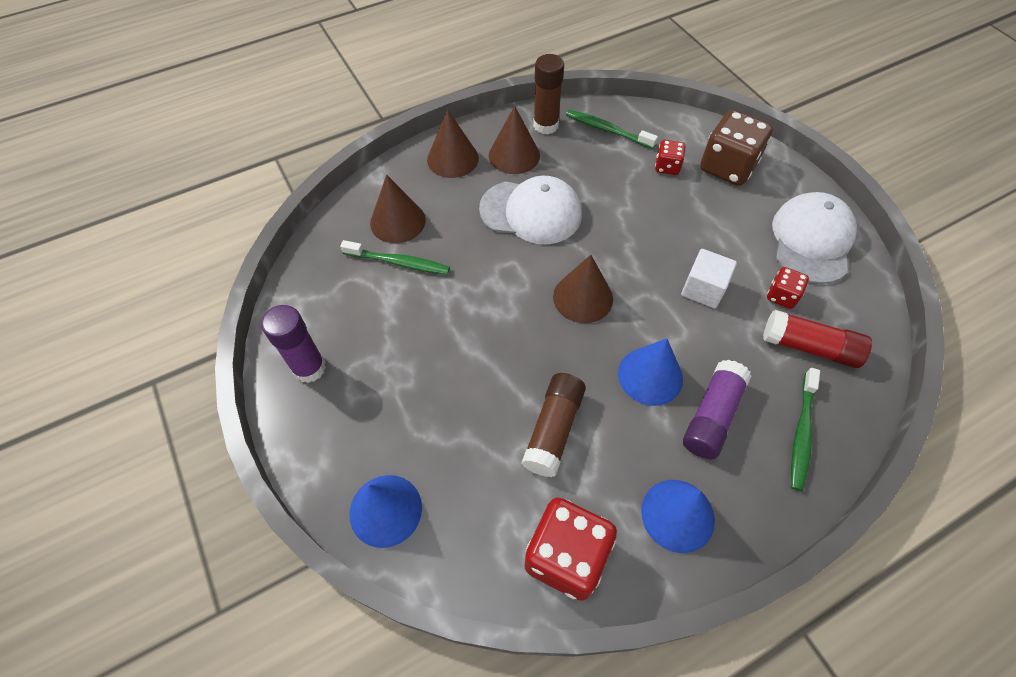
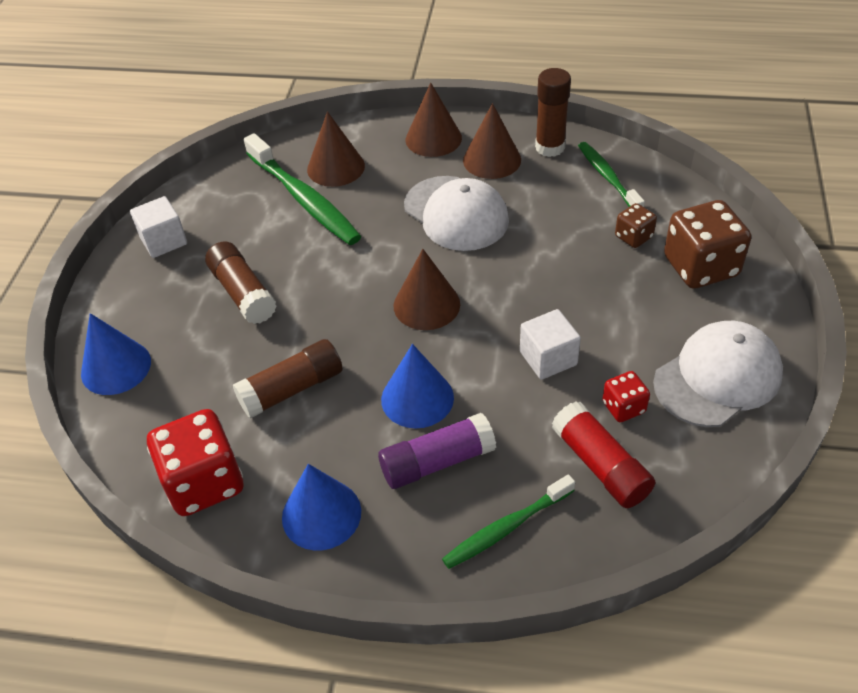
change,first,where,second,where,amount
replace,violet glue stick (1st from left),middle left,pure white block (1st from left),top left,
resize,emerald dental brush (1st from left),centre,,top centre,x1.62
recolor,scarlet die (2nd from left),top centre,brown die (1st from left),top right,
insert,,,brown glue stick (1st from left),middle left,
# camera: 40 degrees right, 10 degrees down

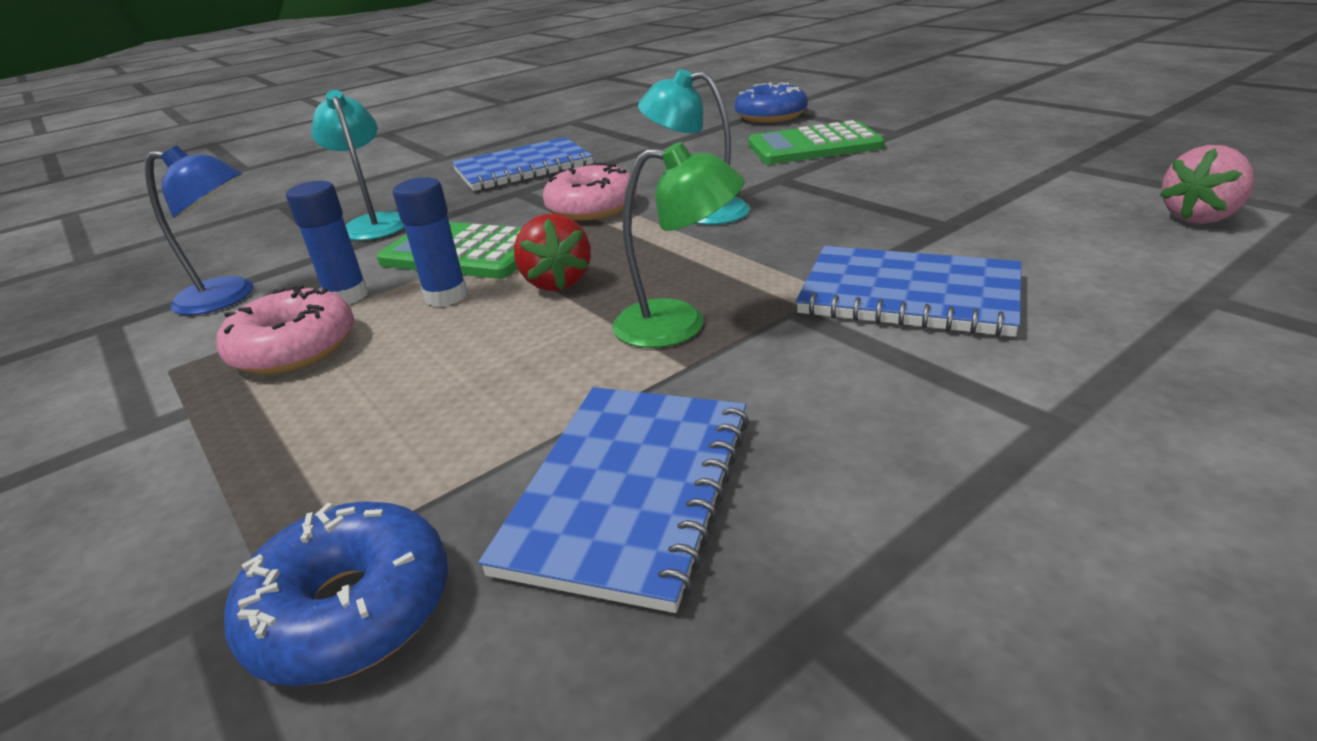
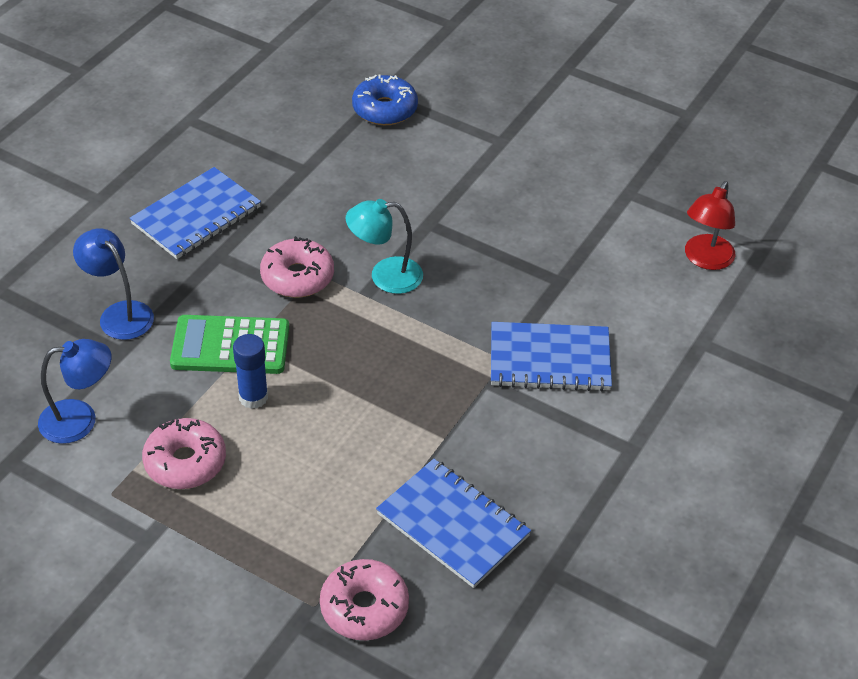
change,first,where,second,where,amount
recolor,royal blue donut (1st from left),bottom left,pink donut (3rd from left),bottom centre,
delete,royal blue glue stick (1st from left),top left,,,
recolor,aqua reading lamp (1st from left),top left,royal blue reading lamp (2nd from left),middle left,
rotate,royal blue notepad (2nd from left),bottom centre,,bottom centre,45 degrees counterclockwise
delete,scarlet toy strawberry,centre,,,
delete,emerald reading lamp,top centre,,,
delete,emerald calculator (2nd from left),top centre,,,
replace,pink toy strawberry,top right,scarlet reading lamp,top right,
# camera: 25 degrees left, 15 degrees up

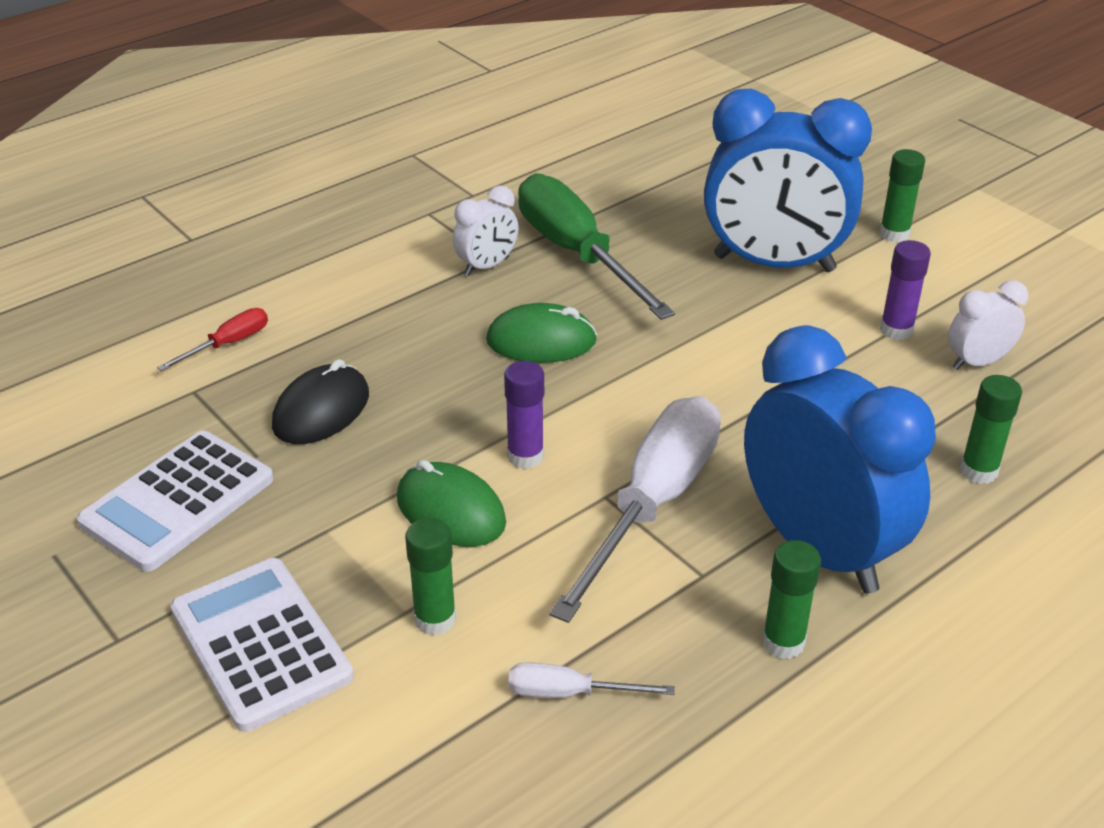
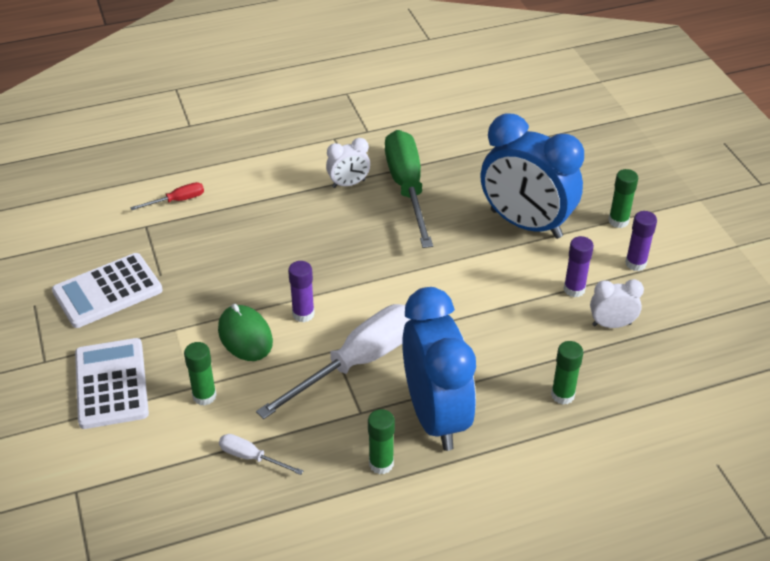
change,first,where,second,where,amount
delete,jet-black PC mouse,middle left,,,
delete,emerald PC mouse (2nd from left),centre,,,
insert,,,violet glue stick (3rd from left),middle right,
# camera: 20 degrees right, 5 degrees up

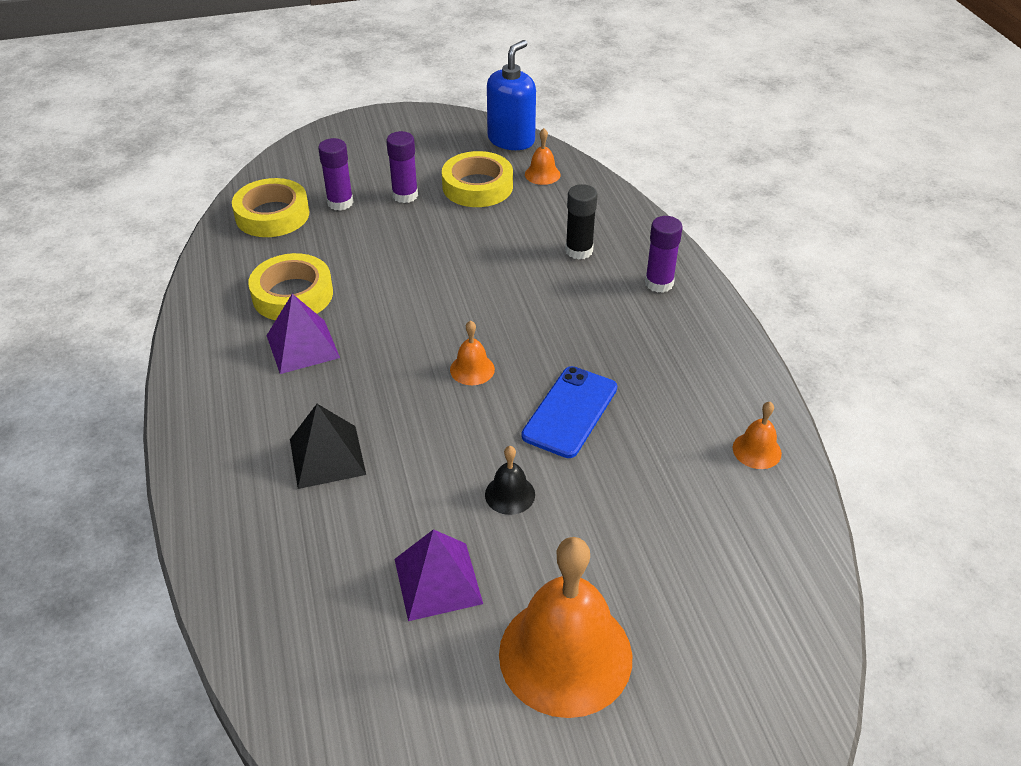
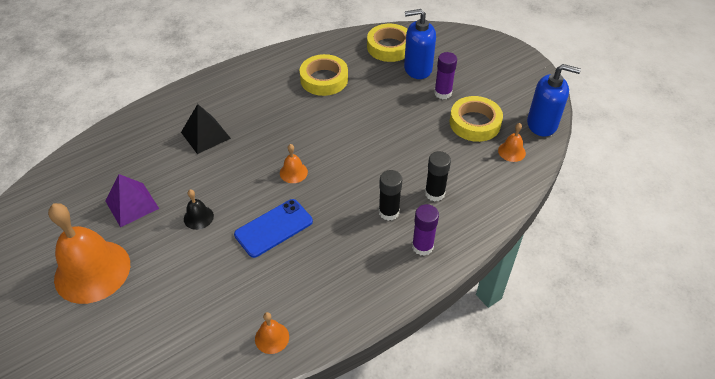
change,first,where,second,where,amount
delete,violet pyramid (1st from left),middle left,,,
replace,violet glue stick (1st from left),top left,royal blue pump bottle (1st from left),top centre,
rotate,royal blue phone,centre,,centre,45 degrees counterclockwise
insert,,,jet-black glue stick (1st from left),centre,
# camera: 70 degrees right, 5 degrees up

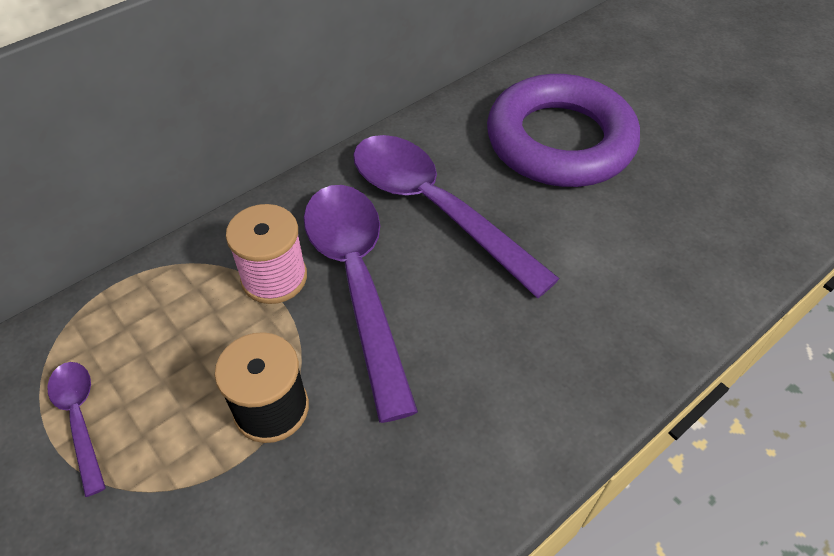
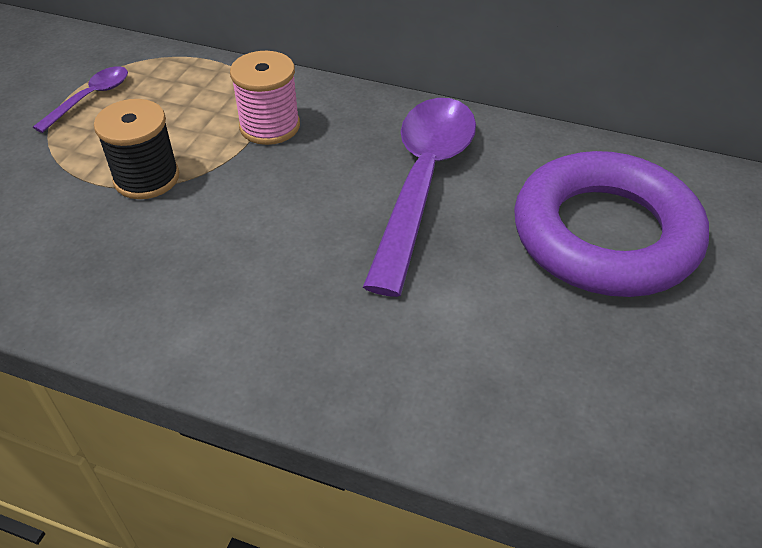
change,first,where,second,where,amount
delete,violet tablespoon (2nd from left),centre,,,
# camera: 60 degrees right, 5 degrees down

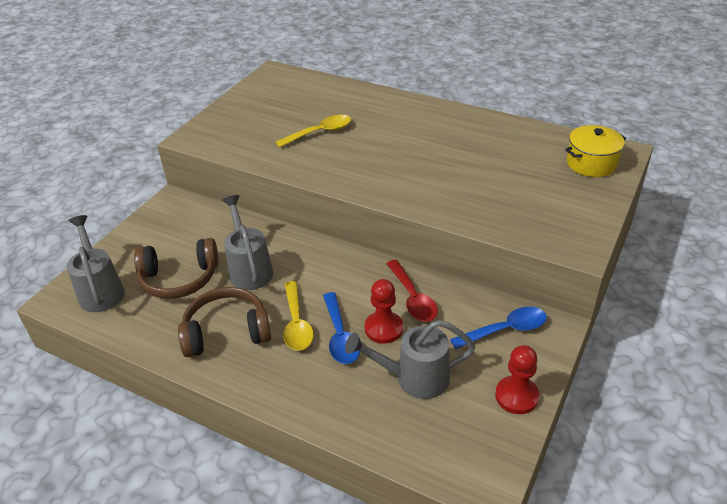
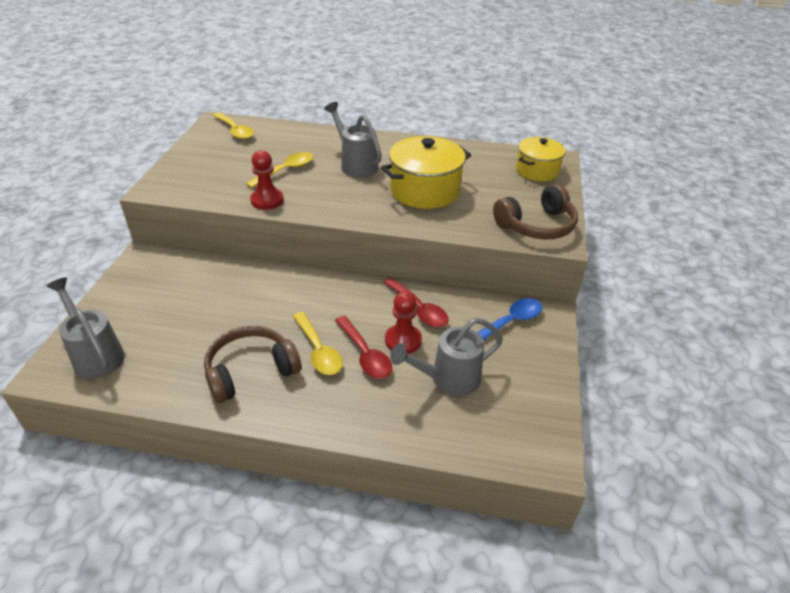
change,first,where,second,where,amount
move,brown headphones (1st from left in the first image),middle left,brown headphones (2nd from left),middle right,
move,grey sprinkling can (2nd from left),centre,,top centre,
recolor,royal blue tablespoon (1st from left),centre,scarlet tablespoon (1st from left),centre,
move,scarlet game pawn (2nd from left in the first image),bottom right,scarlet game pawn (1st from left),top centre,
insert,,,bright yellow tablespoon (1st from left),top left,
insert,,,bright yellow cooking pot (1st from left),top centre,
# camera: 20 degrees left, 0 degrees up

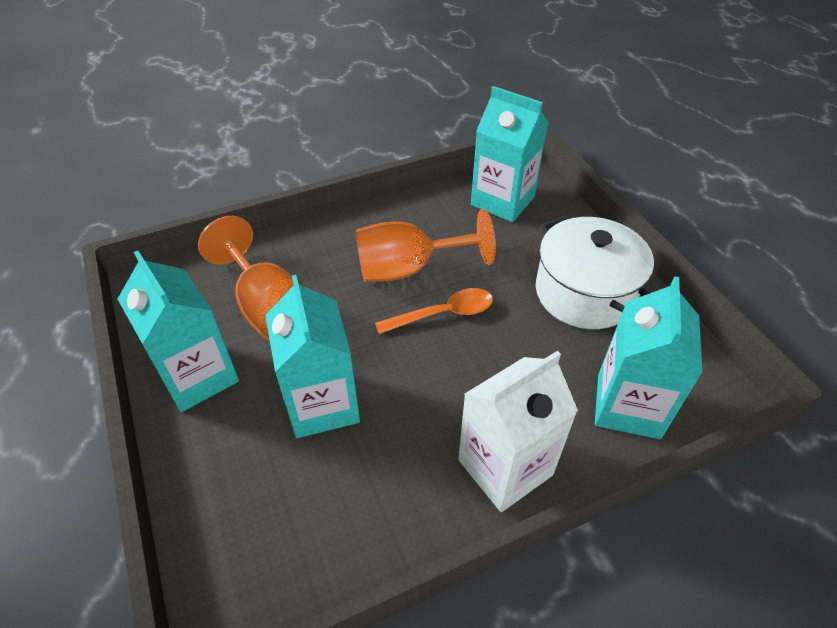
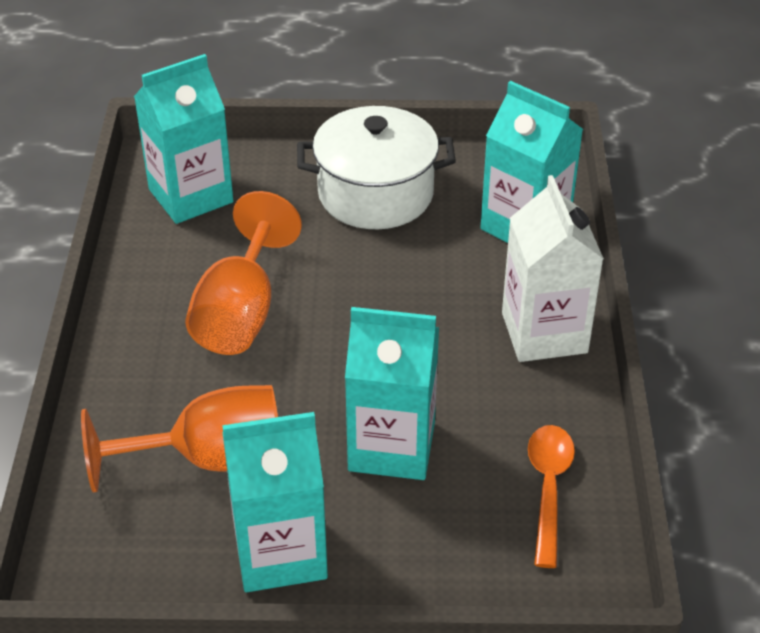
change,first,where,second,where,amount
move,bright orange tablespoon,centre,,bottom right,
# camera: 65 degrees left, 5 degrees down

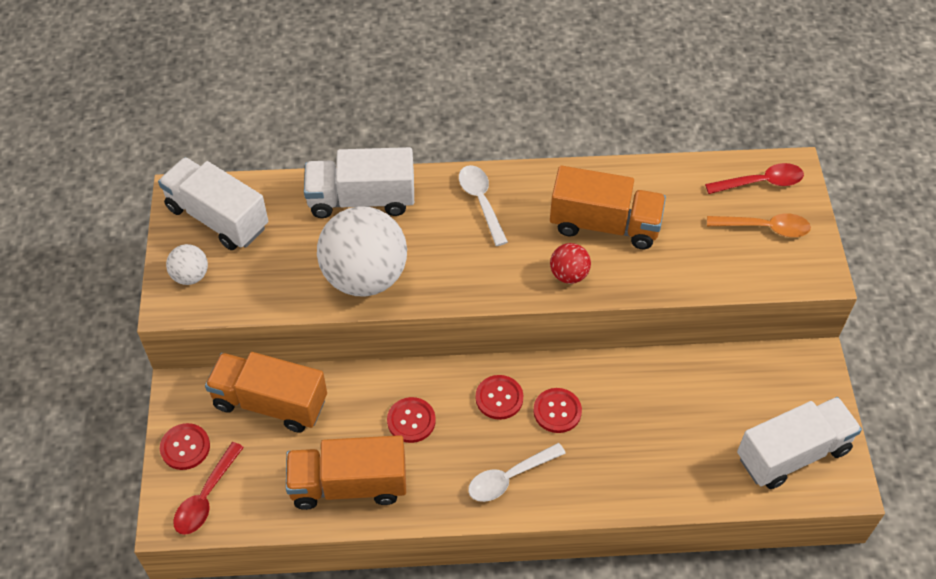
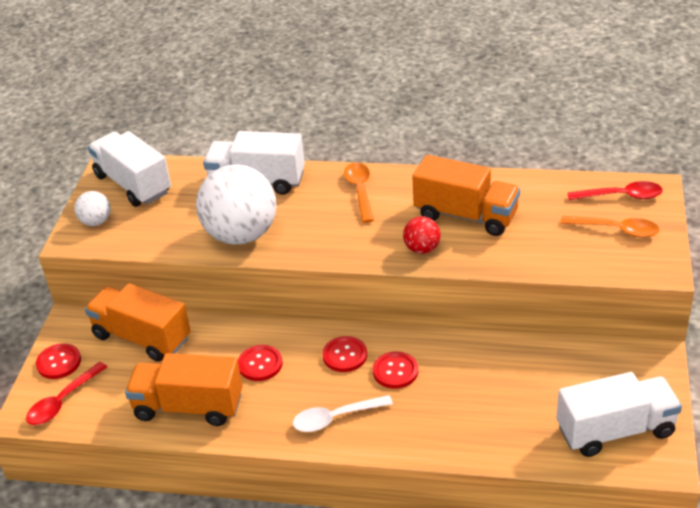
change,first,where,second,where,amount
recolor,pure white tablespoon (1st from left),centre,bright orange tablespoon (1st from left),centre,
# camera: 15 degrees right, 15 degrees down

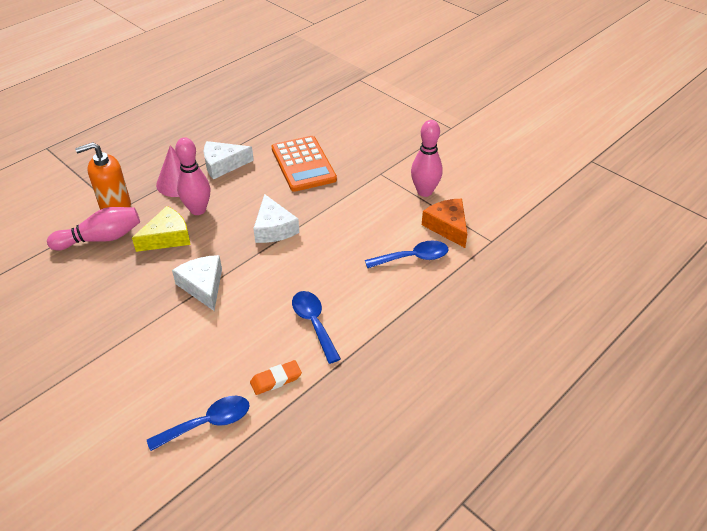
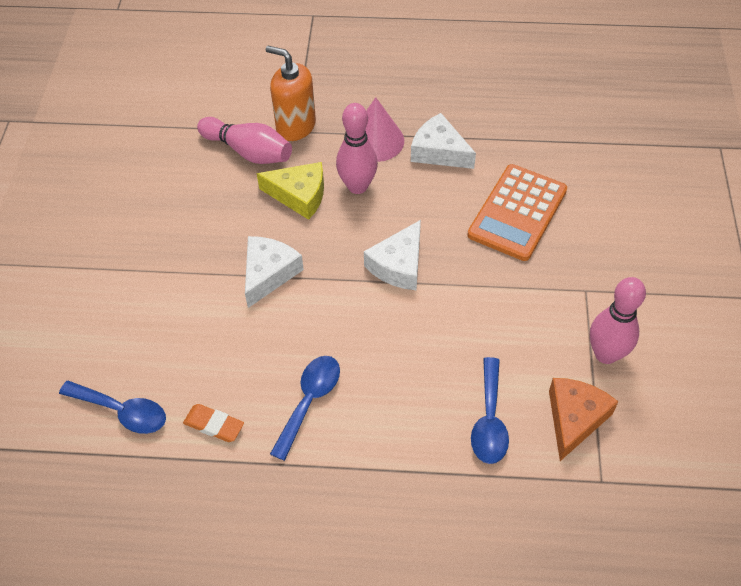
change,first,where,second,where,amount
rotate,royal blue tablespoon (3rd from left),centre,,bottom centre,60 degrees clockwise
# camera: 50 degrees right, 10 degrees up

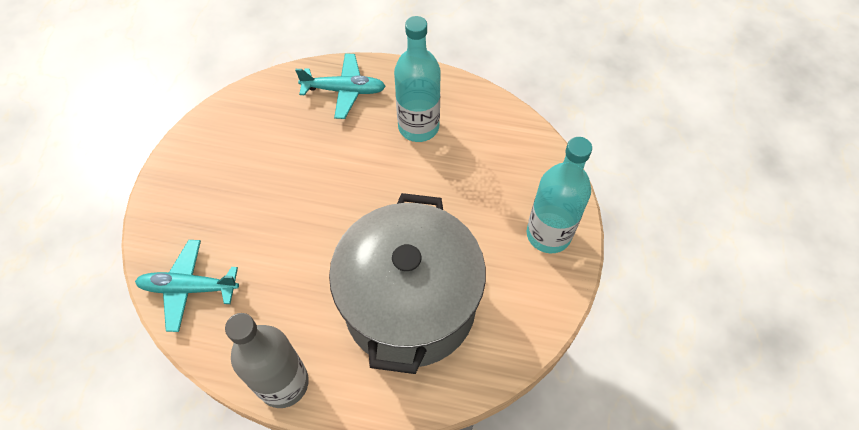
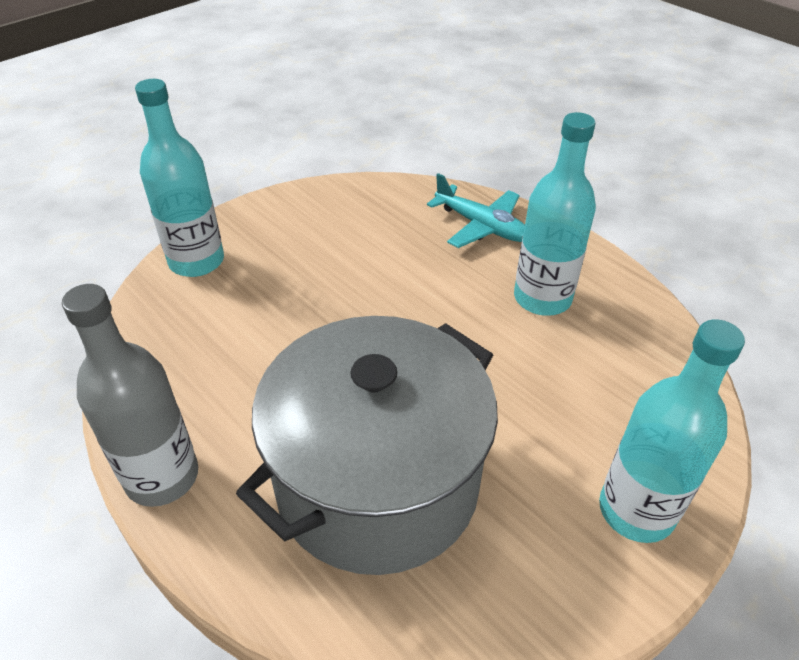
change,first,where,second,where,amount
delete,aqua toy plane (1st from left),middle left,,,
insert,,,aqua bottle (1st from left),top left,
# camera: 35 degrees right, 15 degrees down

